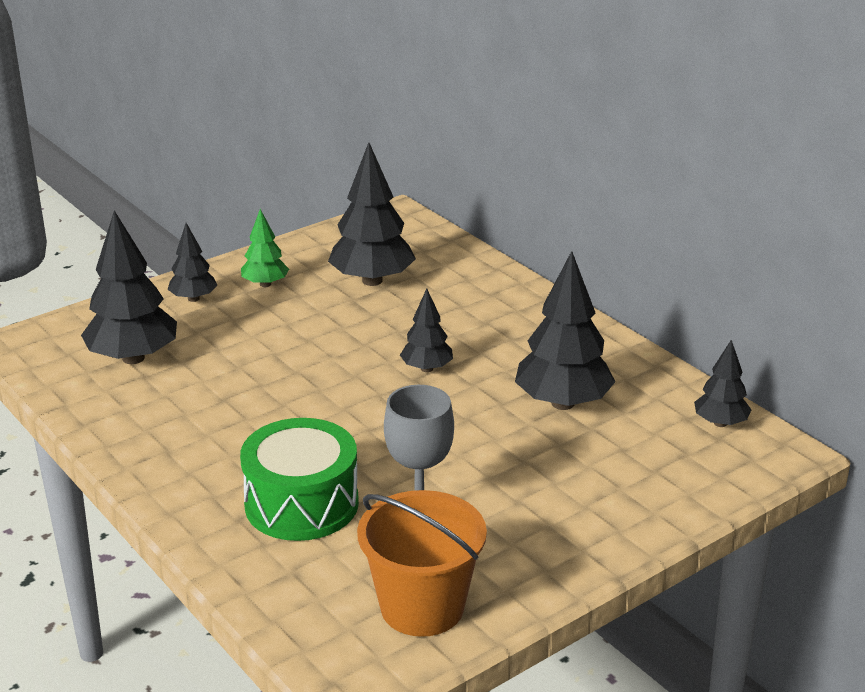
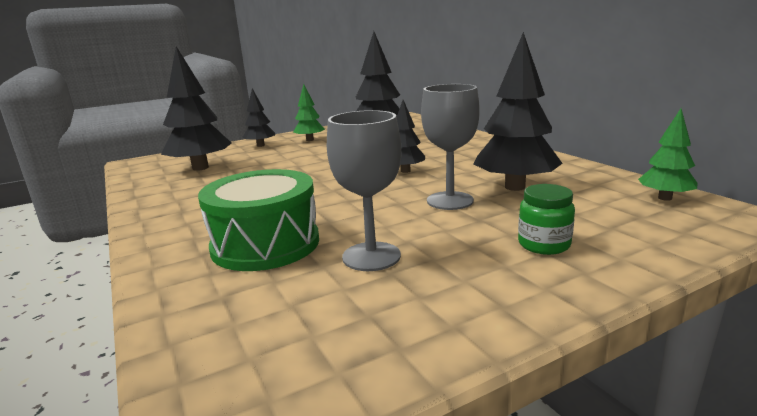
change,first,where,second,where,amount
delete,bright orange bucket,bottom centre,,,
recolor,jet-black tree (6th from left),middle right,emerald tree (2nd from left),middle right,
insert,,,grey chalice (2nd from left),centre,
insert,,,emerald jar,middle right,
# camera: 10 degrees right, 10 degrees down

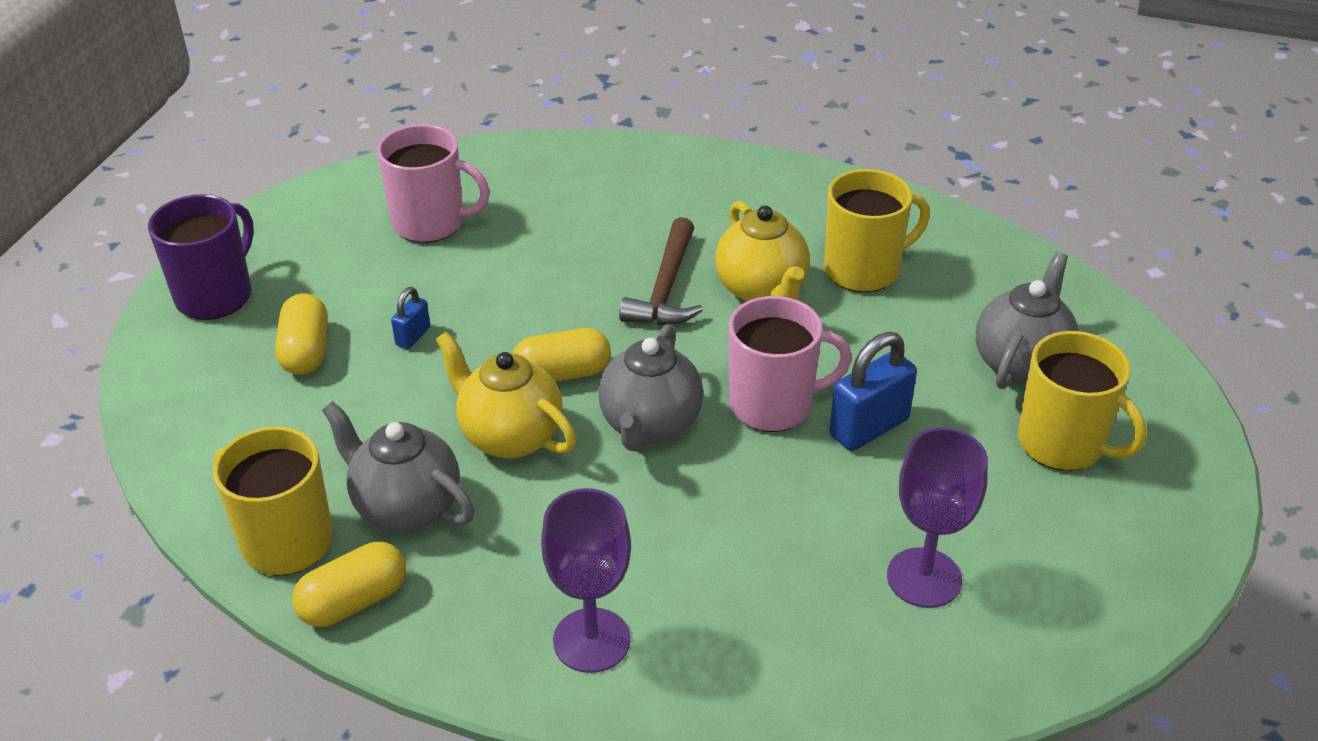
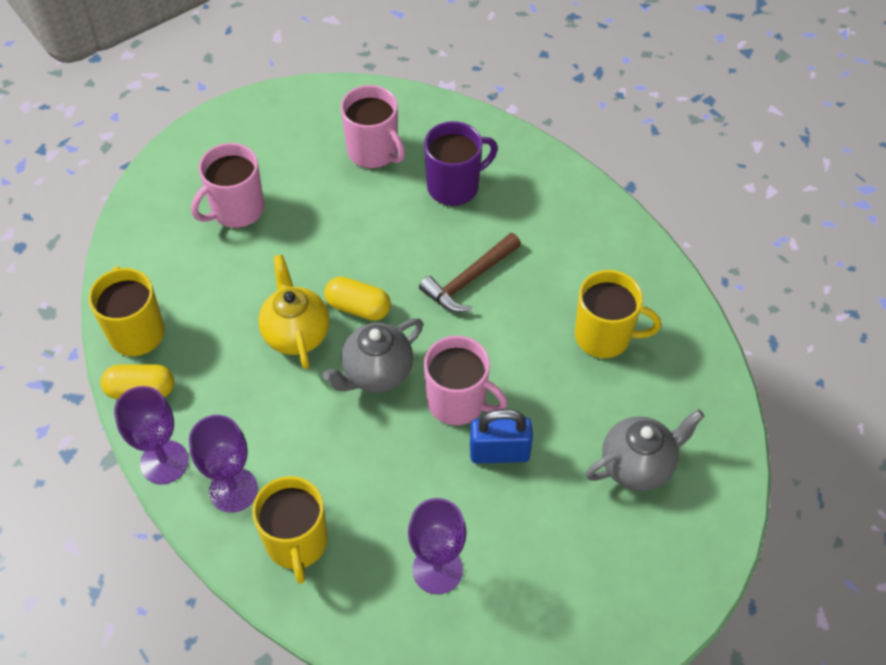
change,first,where,second,where,amount
move,violet mug,middle left,,top centre,
replace,bright yellow capsule (1st from left),middle left,pink mug (1st from left),top left,
delete,grey teapot (1st from left),middle left,,,
delete,royal blue lock (1st from left),middle left,,,
delete,bright yellow teapot (2nd from left),centre,,,
move,bright yellow mug (3rd from left in the first image),middle right,bright yellow mug (2nd from left),bottom left,
insert,,,violet chalice (1st from left),middle left,
# camera: 35 degrees right, 15 degrees up

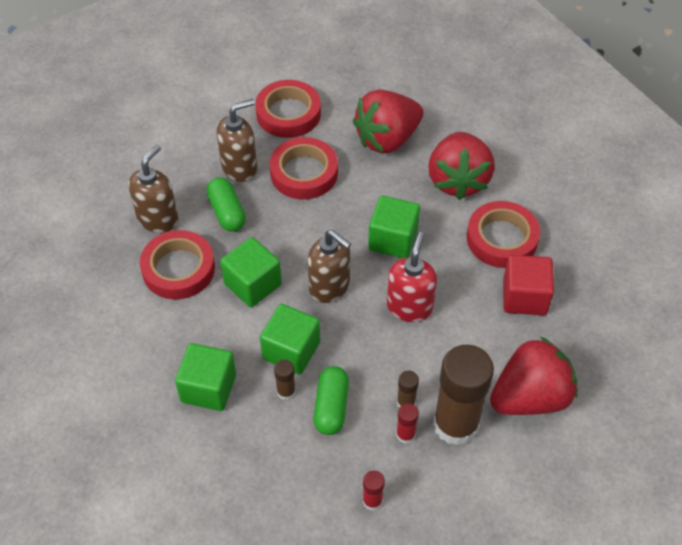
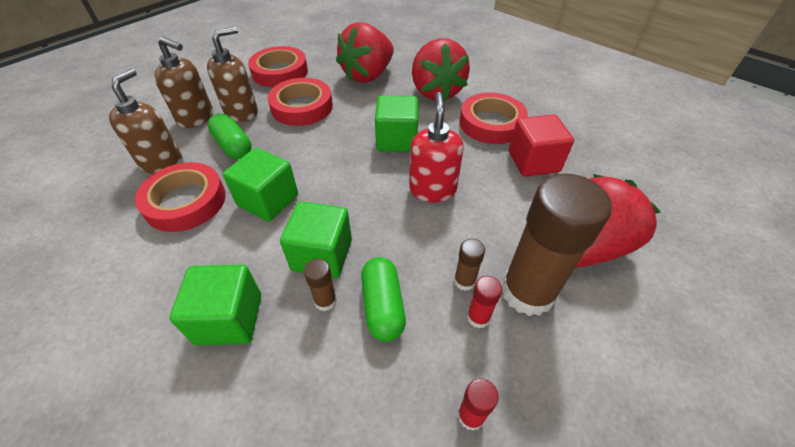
change,first,where,second,where,amount
move,brown pump bottle (3rd from left in the first image),centre,brown pump bottle (2nd from left),top left,
# camera: 15 degrees left, 5 degrees down

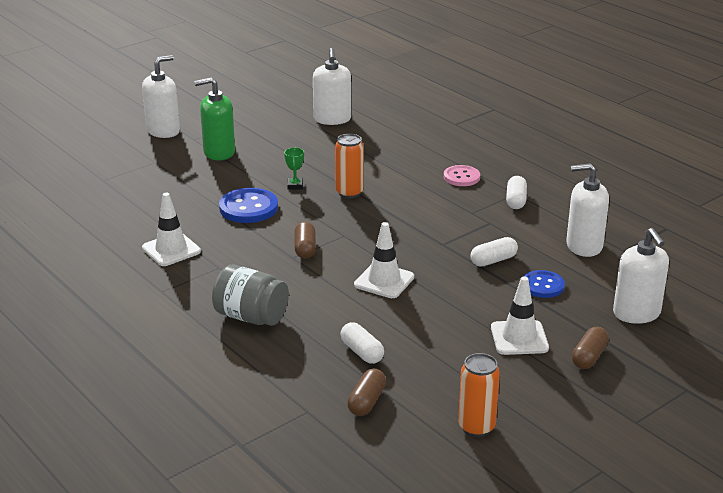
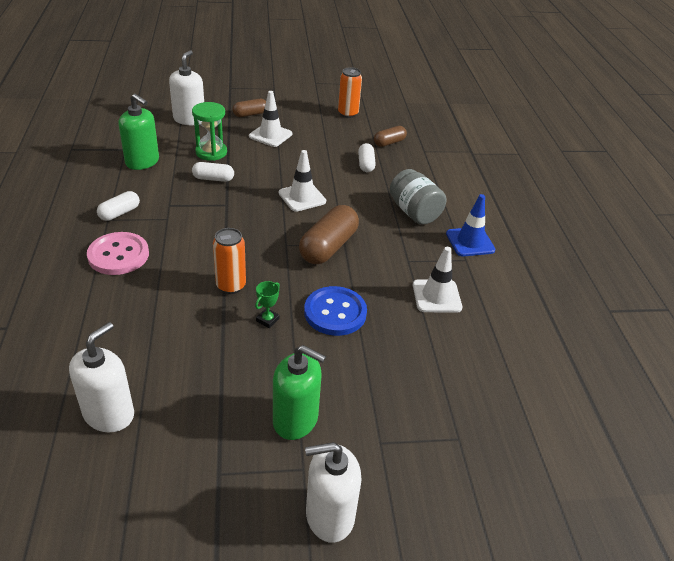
change,first,where,second,where,amount
resize,brown capsule (1st from left in the first image),centre,brown capsule (2nd from left),centre,x1.77
resize,pink button,centre,,middle left,x1.54
replace,royal blue button (2nd from left),middle right,emerald sandglass,top left,
recolor,pure white pump bottle (3rd from left),middle right,emerald pump bottle (1st from left),top left,
insert,,,royal blue traffic cone,middle right,
# camera: 150 degrees left, 10 degrees up

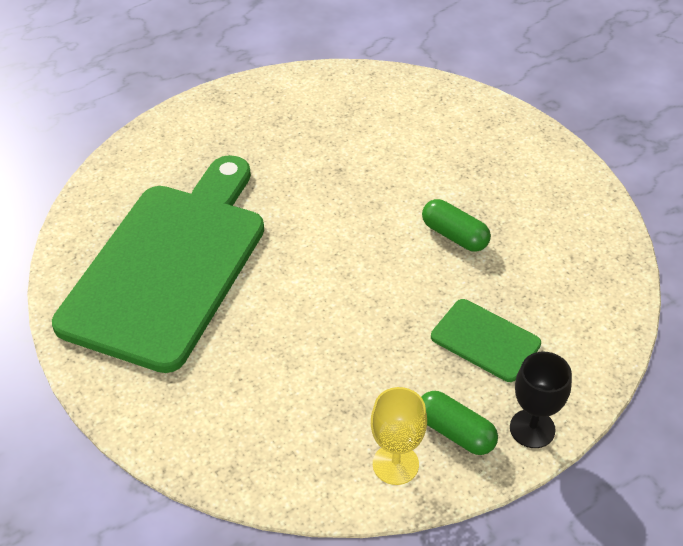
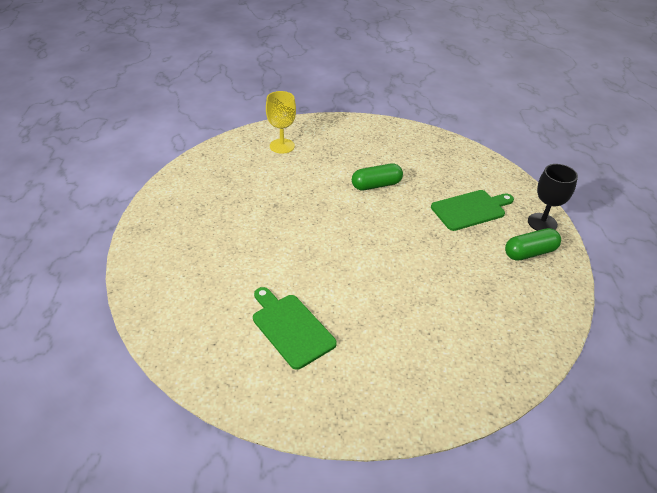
change,first,where,second,where,amount
resize,emerald cutting board (1st from left),middle left,,centre,x0.43
move,bright yellow chalice,bottom centre,,top centre,
# camera: 60 degrees left, 5 degrees down

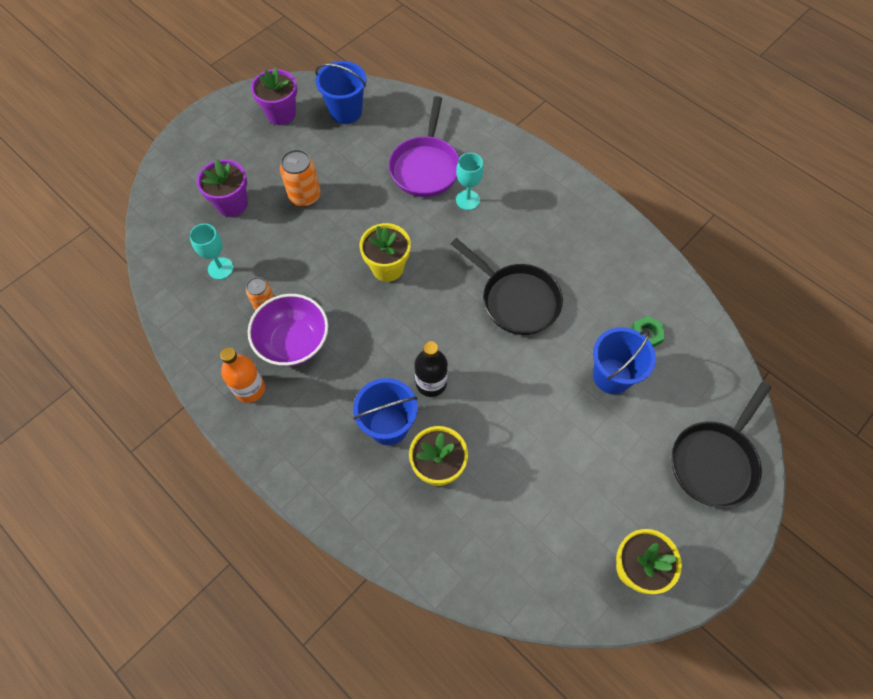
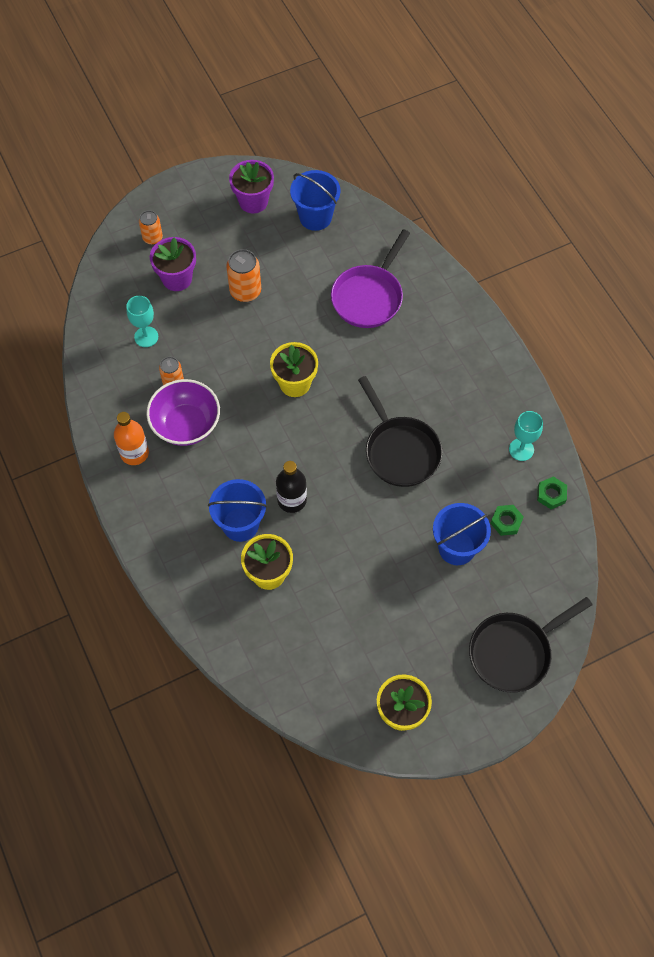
change,first,where,second,where,amount
move,aqua chalice (2nd from left),top centre,,middle right,
insert,,,bright orange tin (1st from left),top left,
insert,,,emerald hex nut (2nd from left),middle right,
# camera: 20 degrees right, 0 degrees up

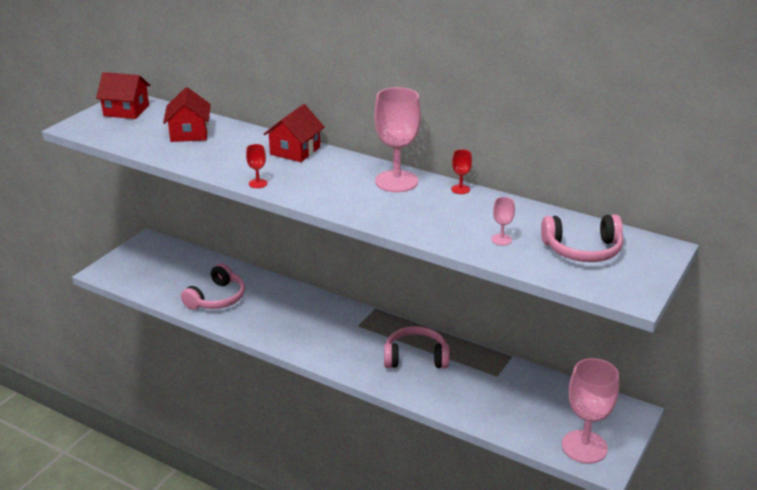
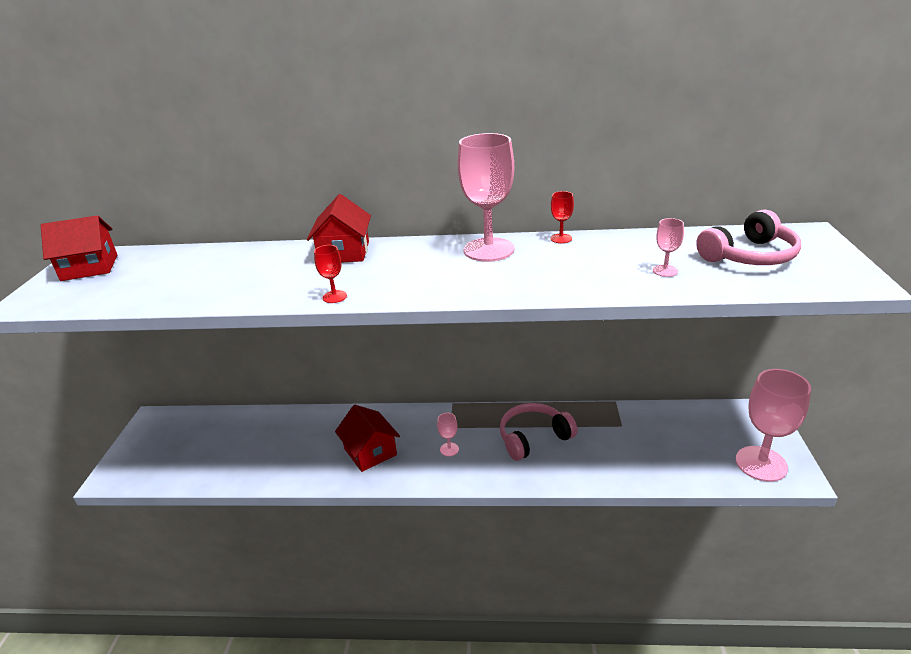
change,first,where,second,where,amount
move,scarlet toy house (2nd from left in the first image),top left,scarlet toy house (3rd from left),bottom centre,
delete,pink headphones (1st from left),middle left,,,
insert,,,pink chalice (1st from left),centre,
# camera: 25 degrees left, 0 degrees up

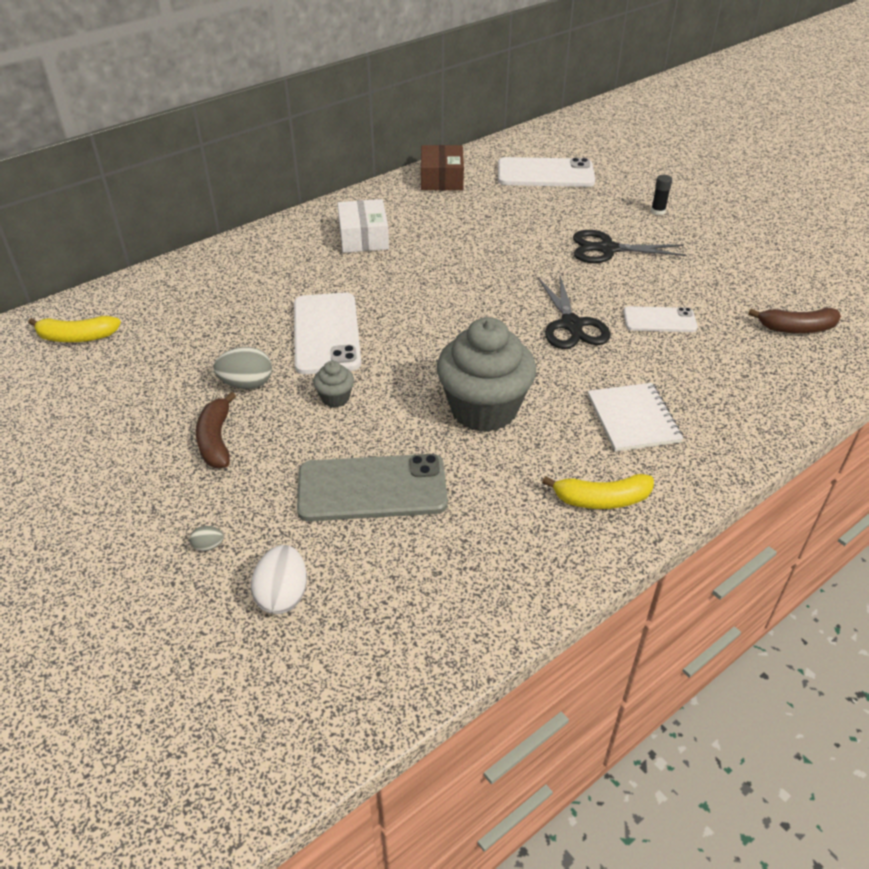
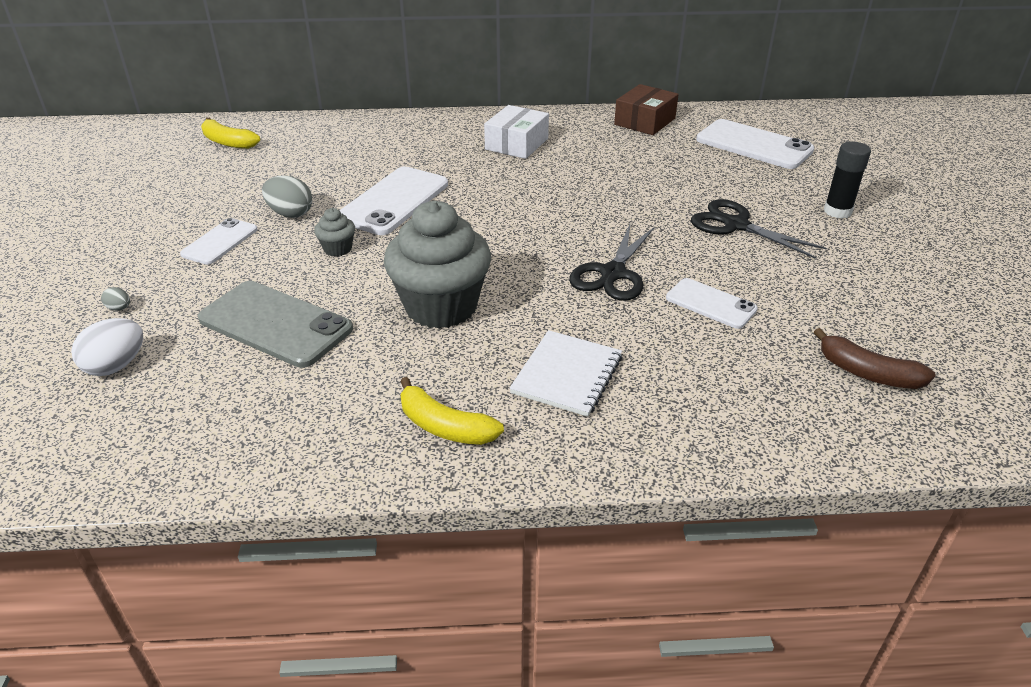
change,first,where,second,where,amount
replace,brown banana (1st from left),middle left,pure white phone (1st from left),middle left,
resize,jet-black glue stick,top right,,top right,x1.57
# camera: 35 degrees right, 5 degrees down

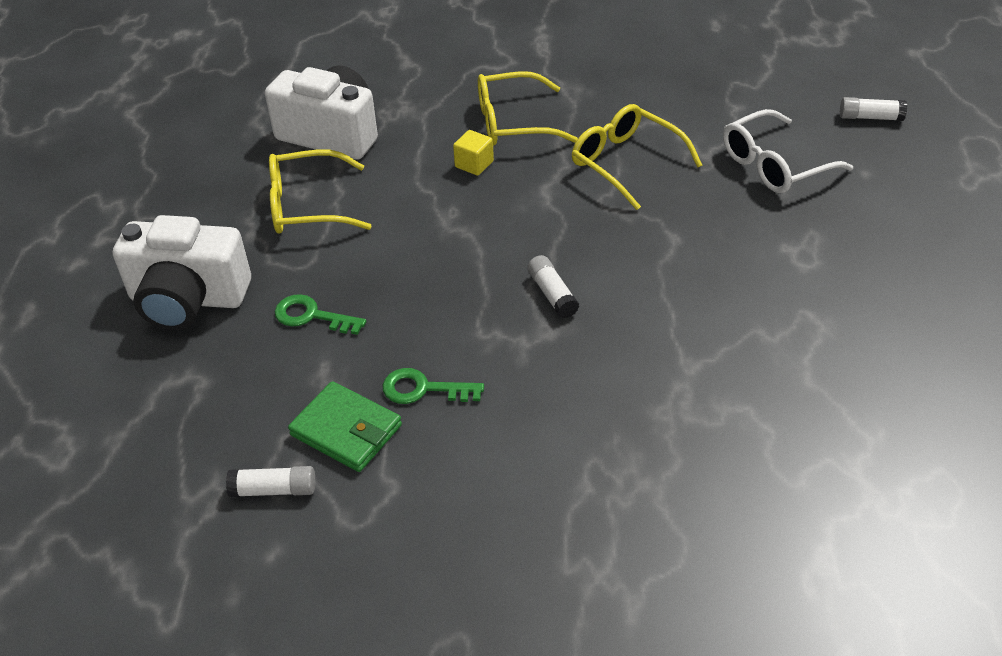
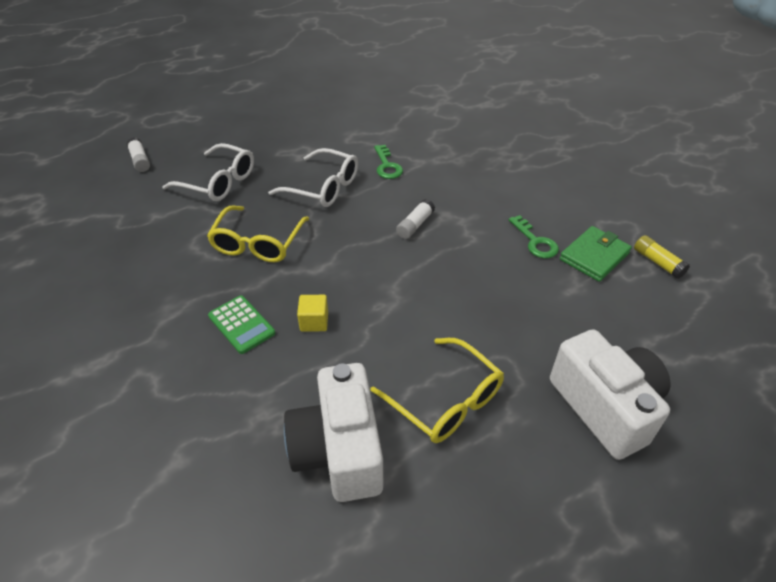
change,first,where,second,where,amount
recolor,pure white glue stick (1st from left),bottom left,bright yellow glue stick,middle right,
move,emerald latchkey (1st from left),middle left,,top centre,
rotate,emerald wallet,centre,,middle right,45 degrees clockwise
replace,bright yellow glasses (2nd from left),top centre,emerald calculator,middle left,
insert,,,pure white glasses (2nd from left),top centre,
# camera: 125 degrees left, 0 degrees up

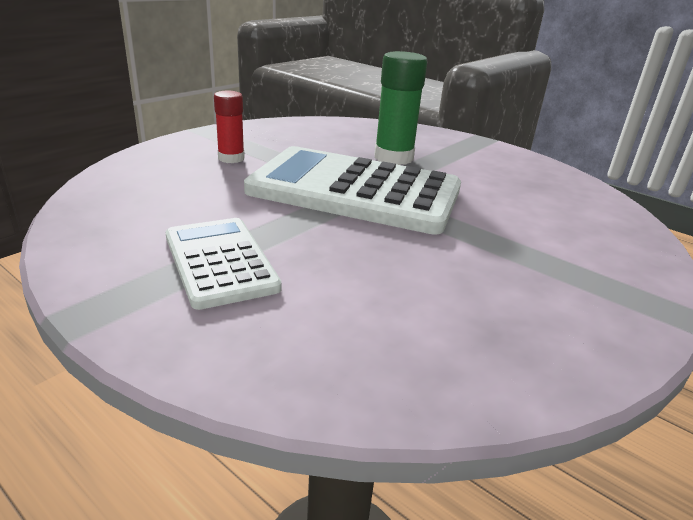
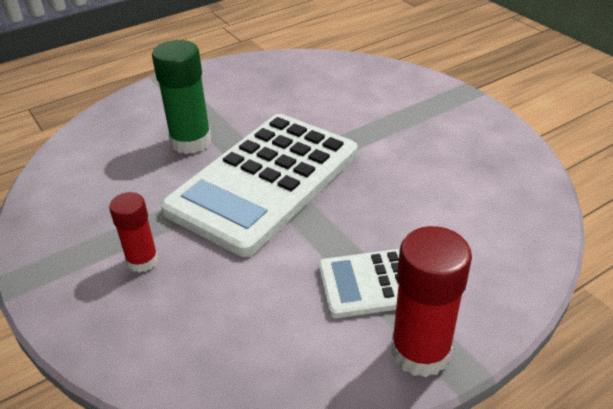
change,first,where,second,where,amount
insert,,,scarlet glue stick (2nd from left),bottom right,
# camera: 70 degrees left, 10 degrees up

